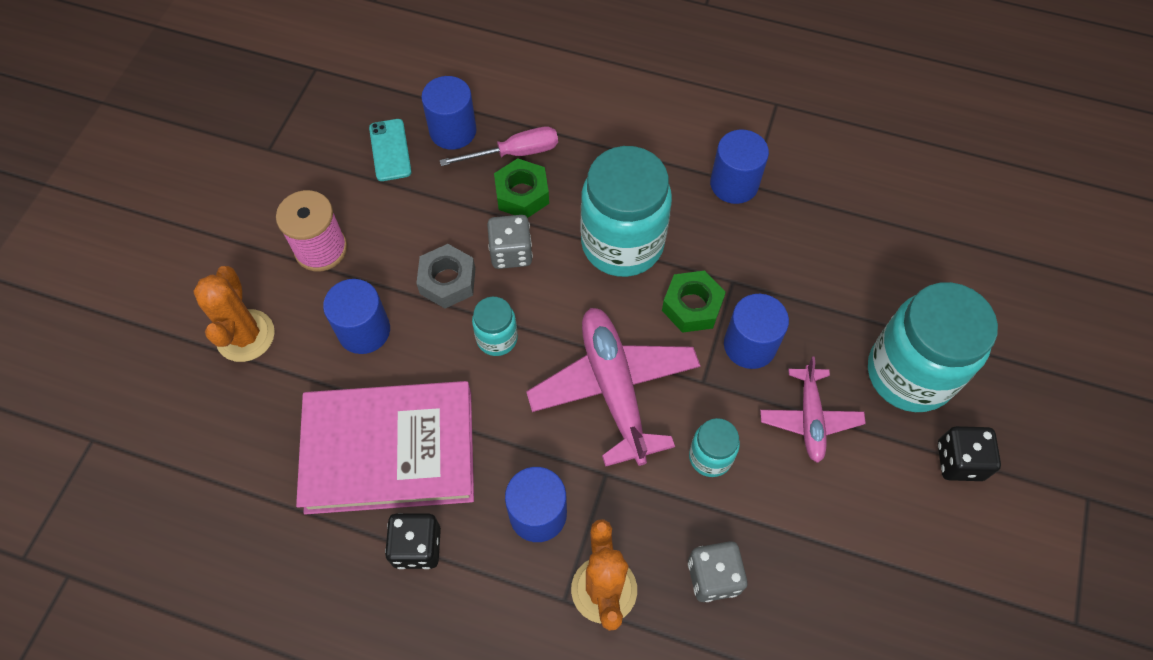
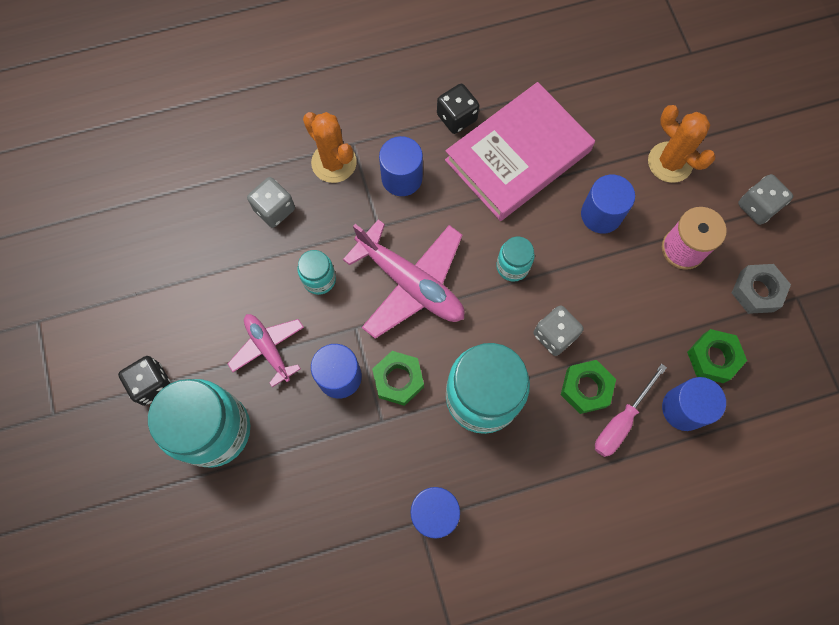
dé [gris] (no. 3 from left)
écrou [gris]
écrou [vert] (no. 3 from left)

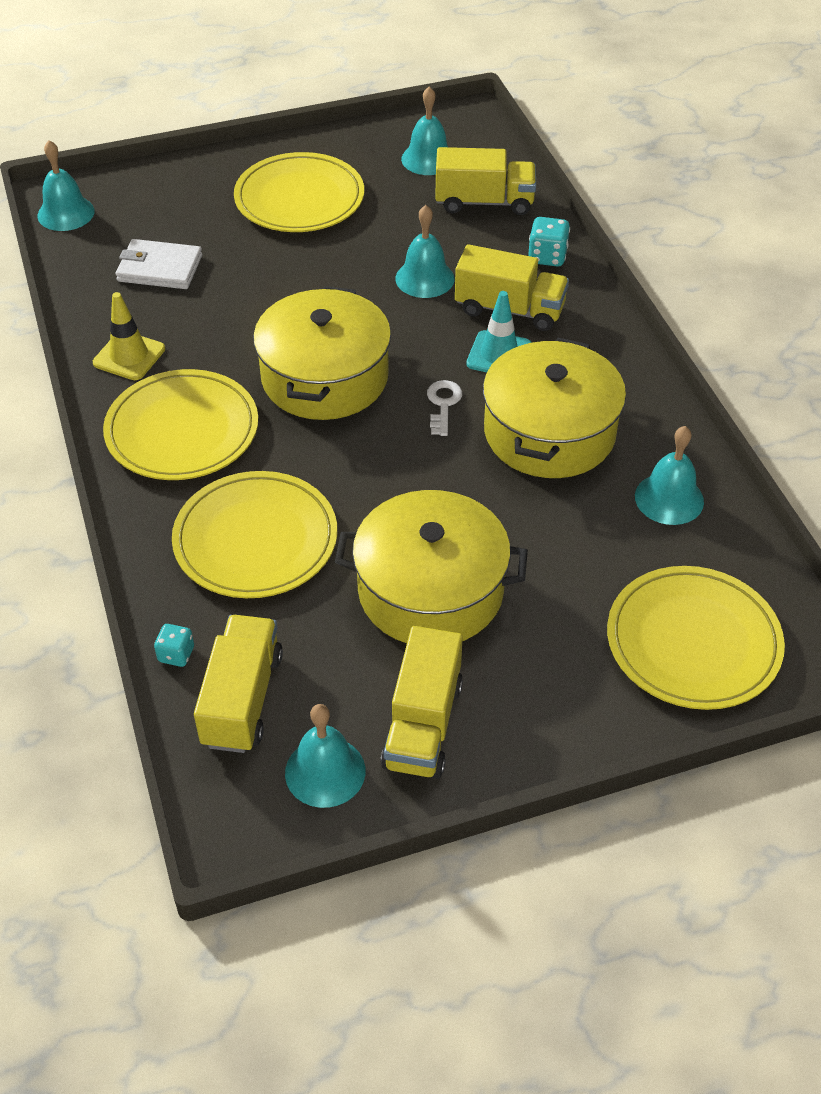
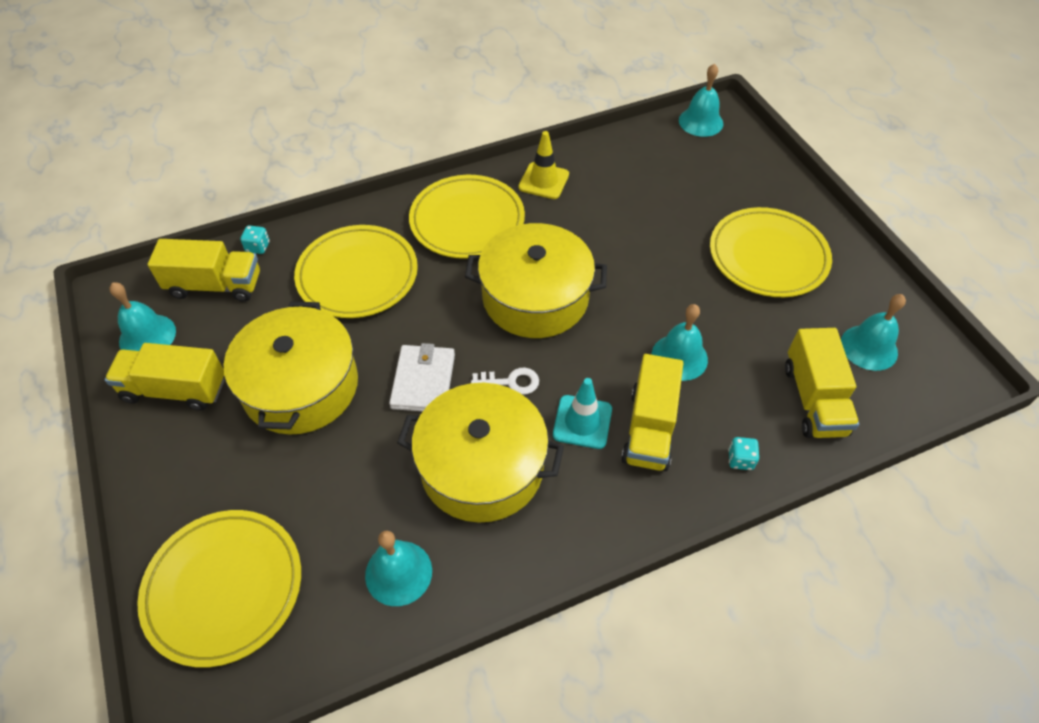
portefeuille [blanc]
dé [turquoise] (no. 2 from left)

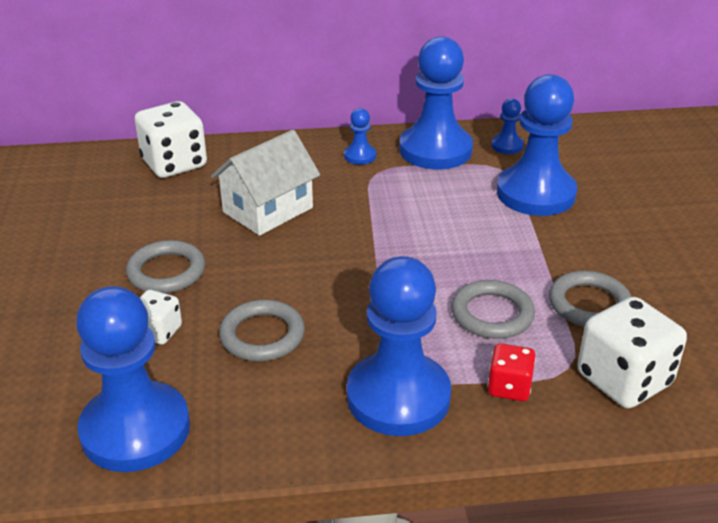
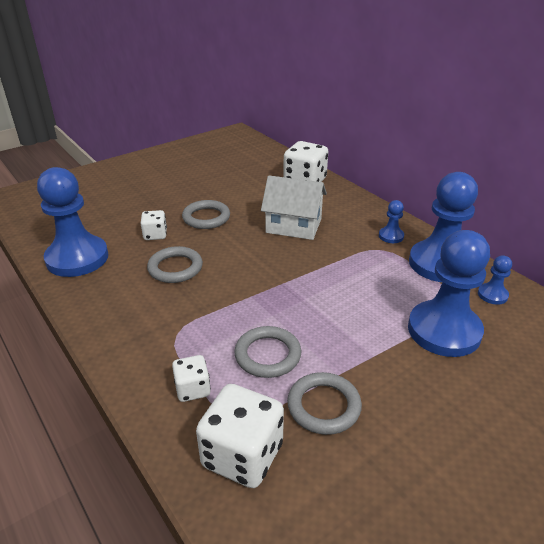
pion [bleu] (no. 3 from left in the first image)
dé [blanc] (no. 2 from left)

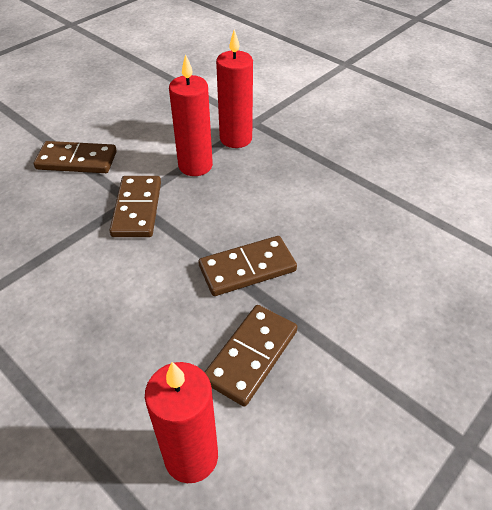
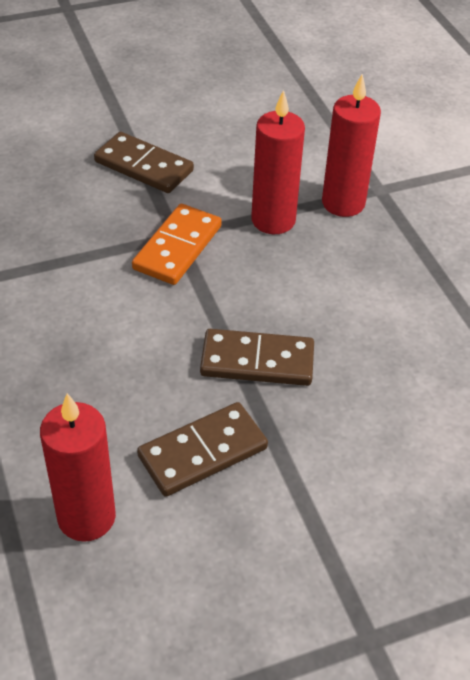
domino [orange]

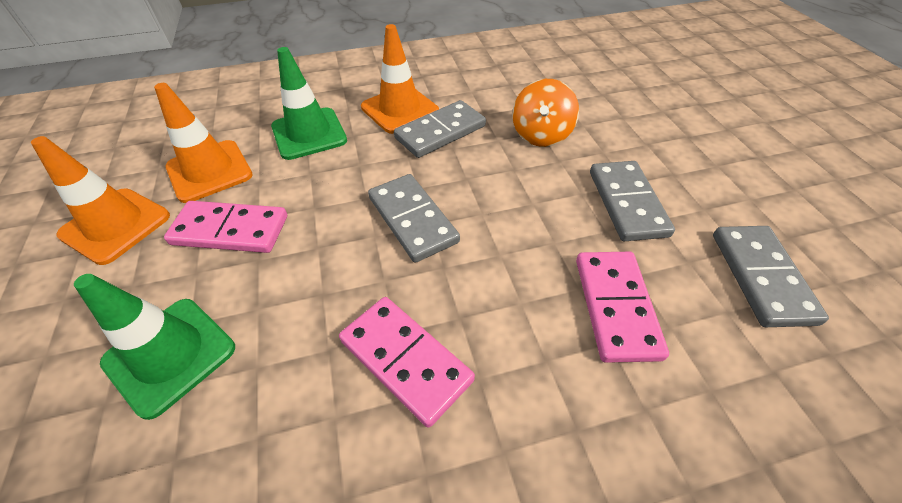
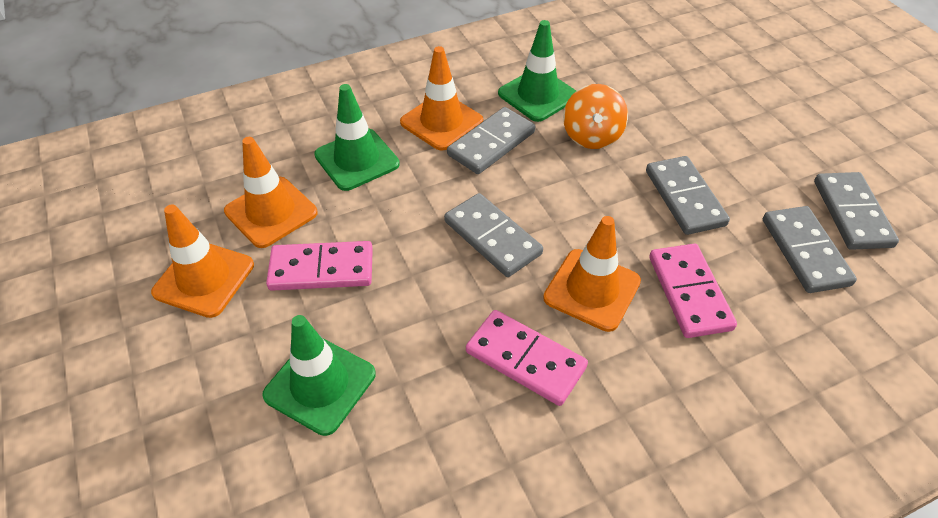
cône de chantier [vert] (no. 3 from left)
cône de chantier [orange] (no. 4 from left)
domino [gris] (no. 5 from left)

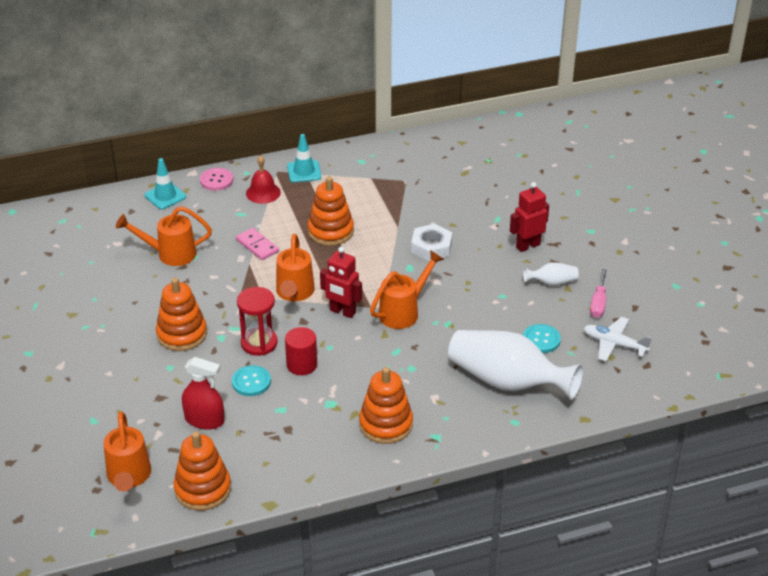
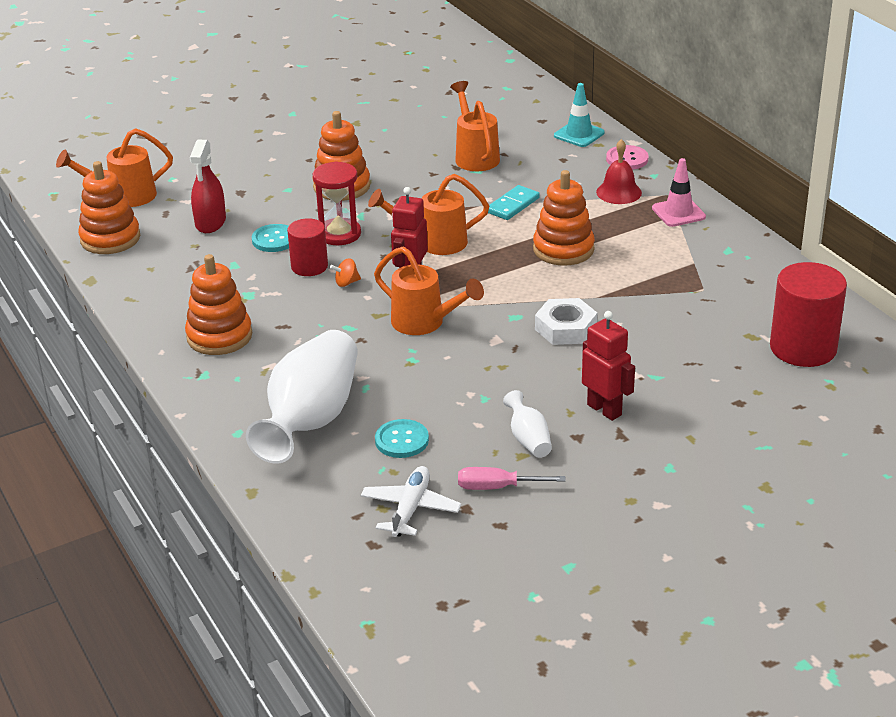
toupie [orange]
cylindre [rouge] (no. 2 from left)
domino [turquoise]
cône de chantier [rose]

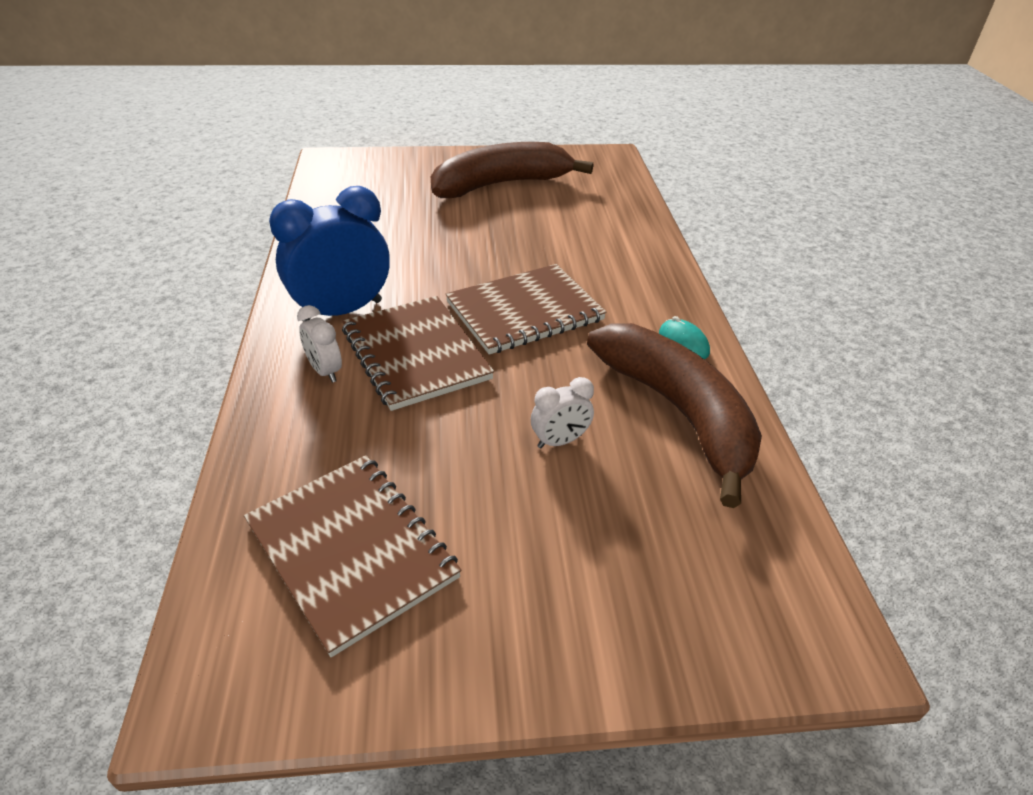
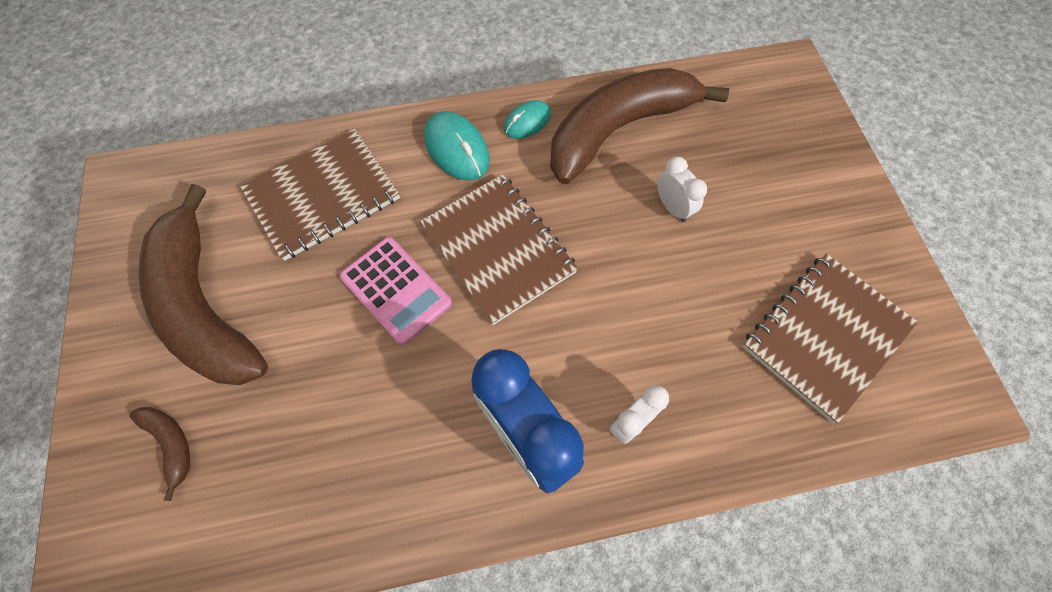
banane [marron] (no. 1 from left)
calculatrice [rose]
souris [turquoise] (no. 1 from left)
carnet [marron] (no. 1 from left)

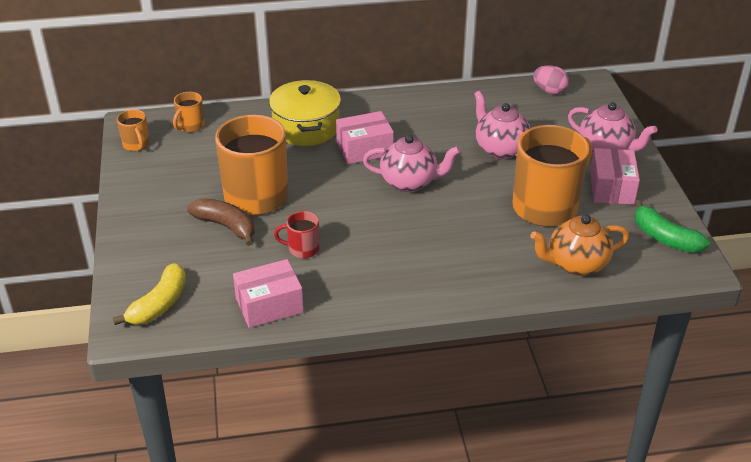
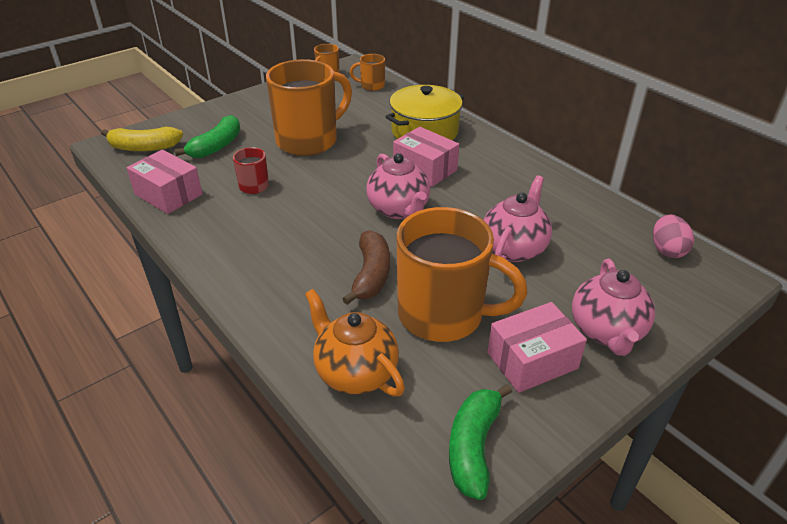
banane [vert] (no. 1 from left)
banane [marron]

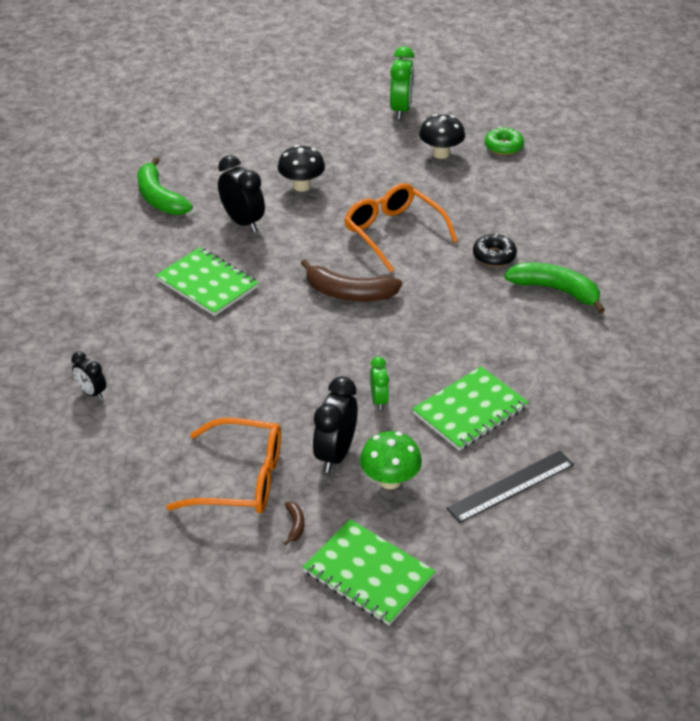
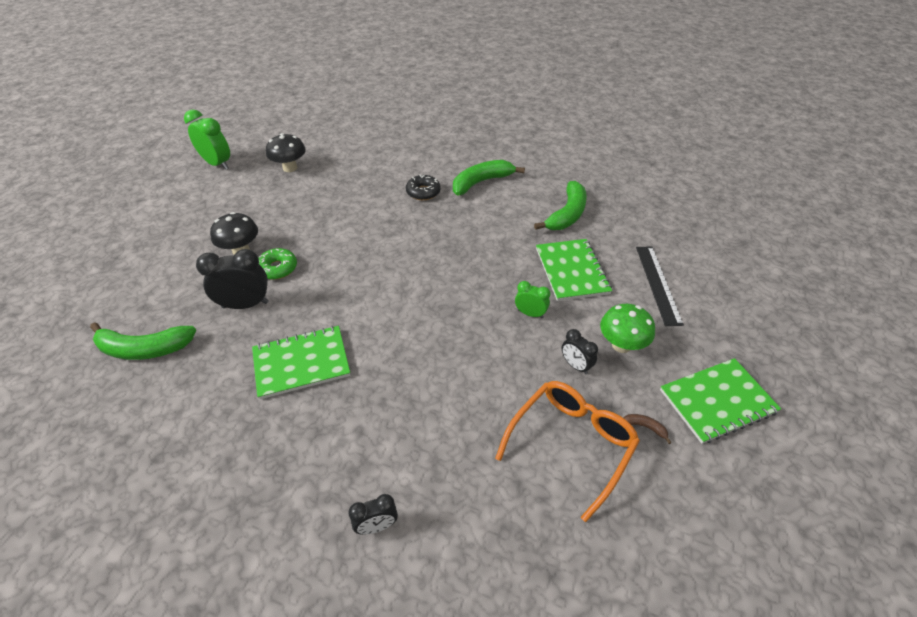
banane [marron] (no. 2 from left in the first image)
lunettes [orange] (no. 2 from left in the first image)
banane [vert] (no. 3 from left)
beignet [vert]
réveil [noir] (no. 3 from left)

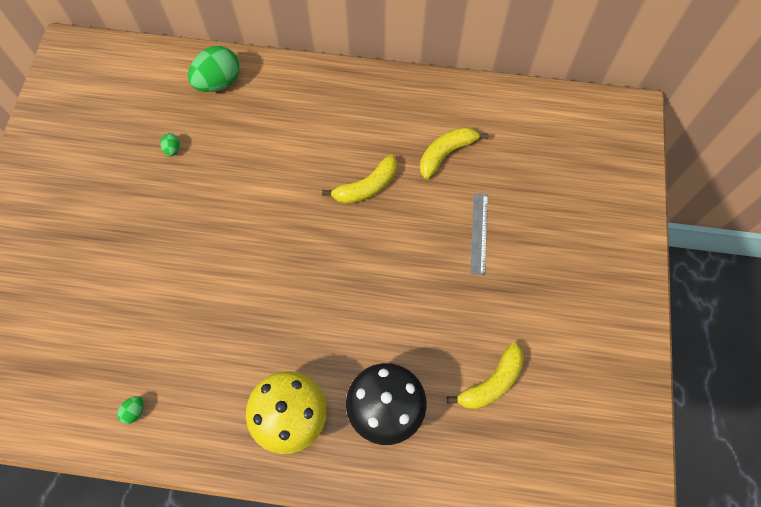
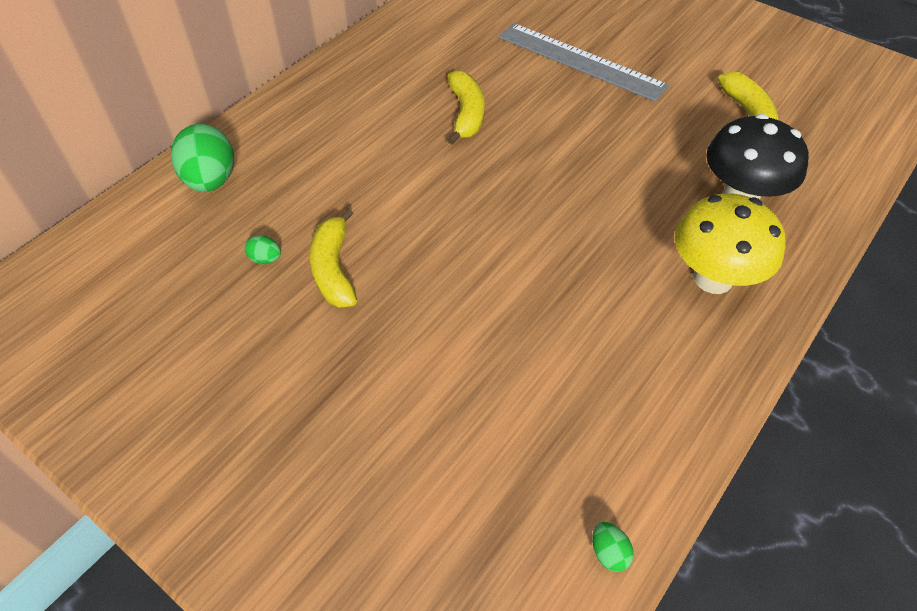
œuf [vert] (no. 3 from left)
banane [jaune] (no. 1 from left)
règle [gris]

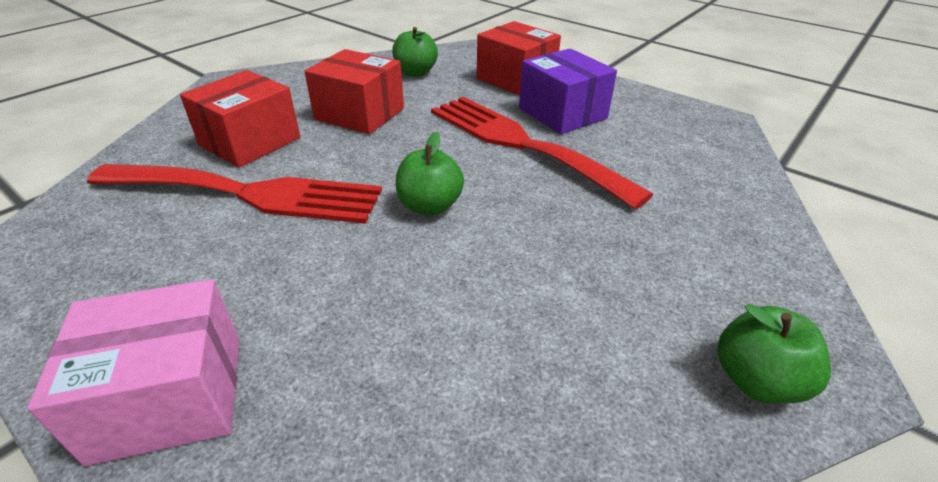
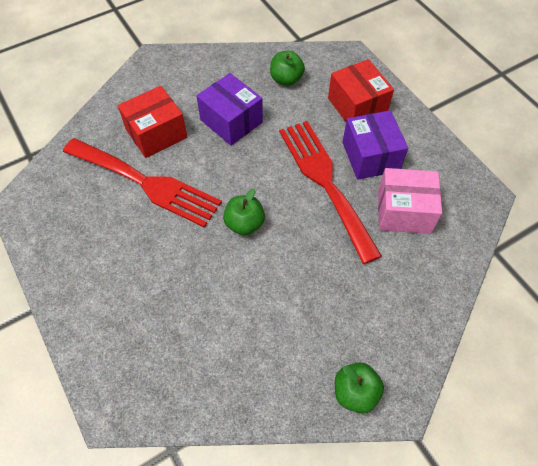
boîte [rose]
boîte [violet] (no. 1 from left)

